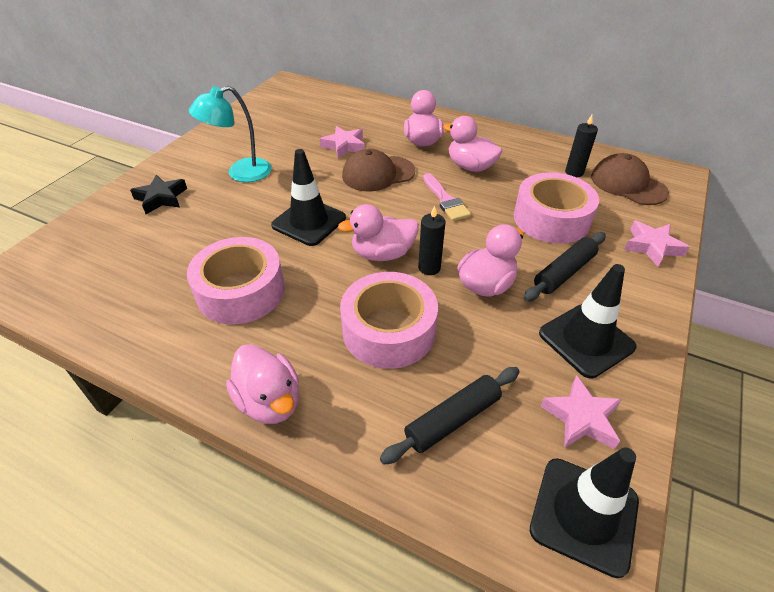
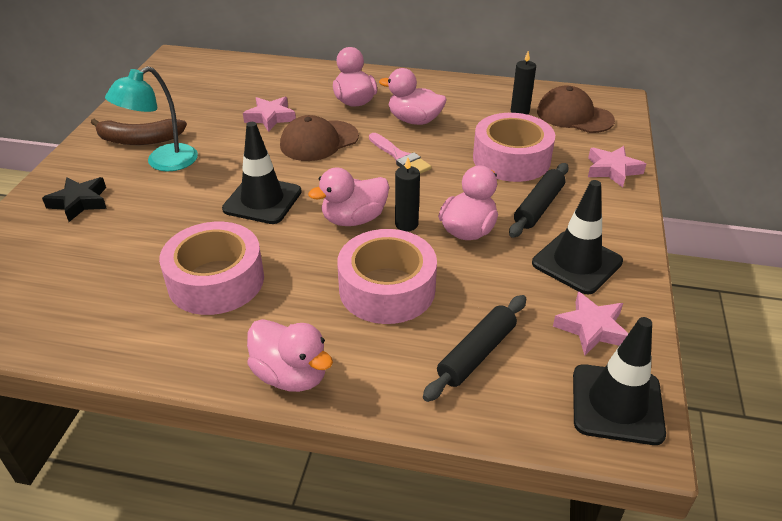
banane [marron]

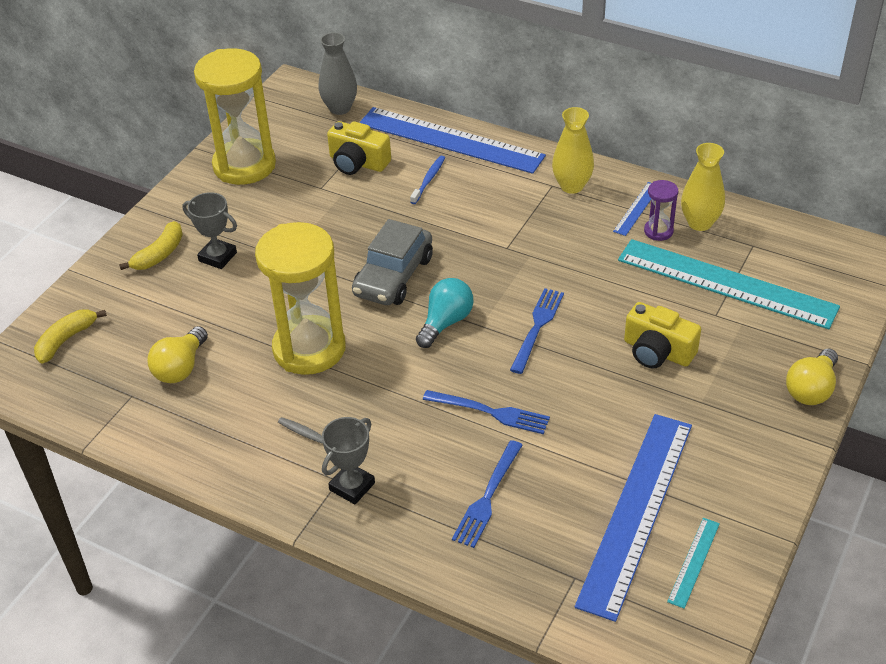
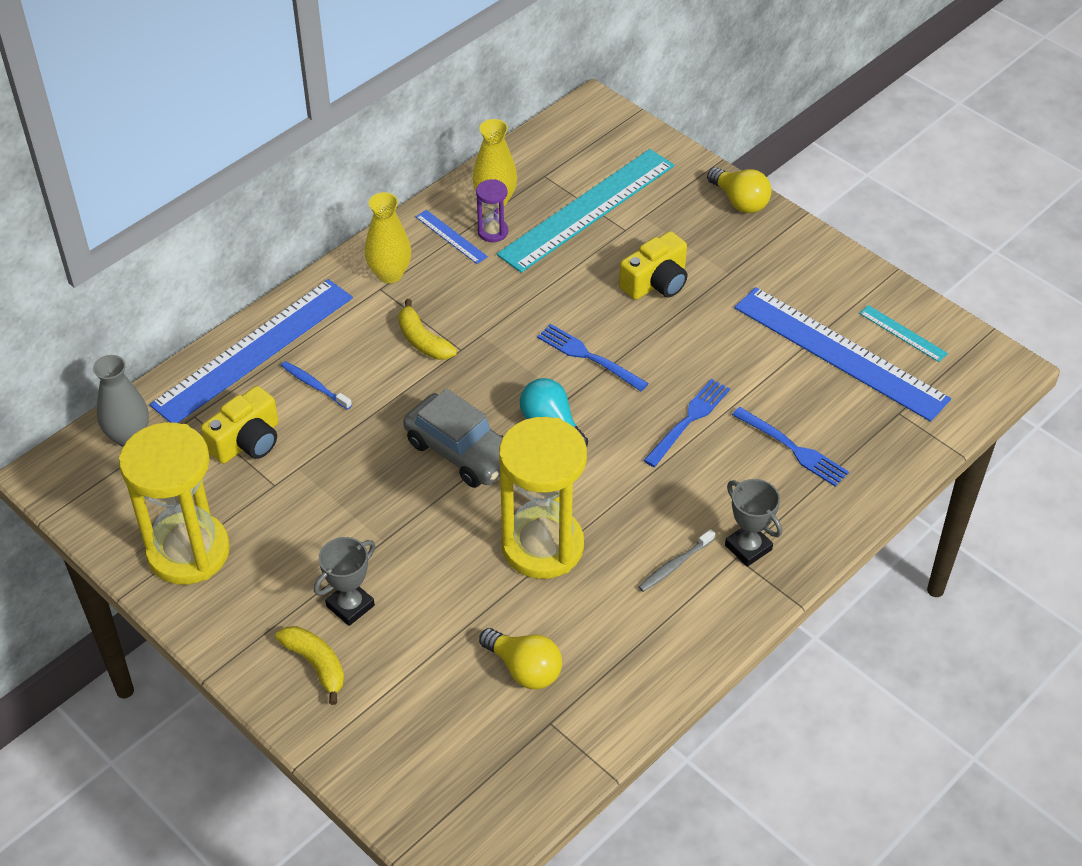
banane [jaune] (no. 2 from left)

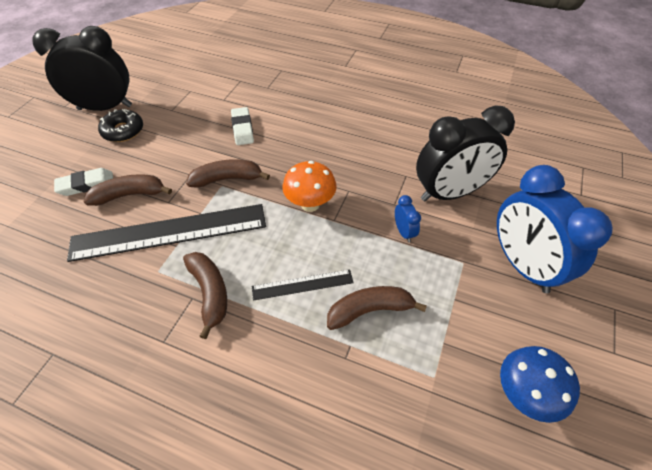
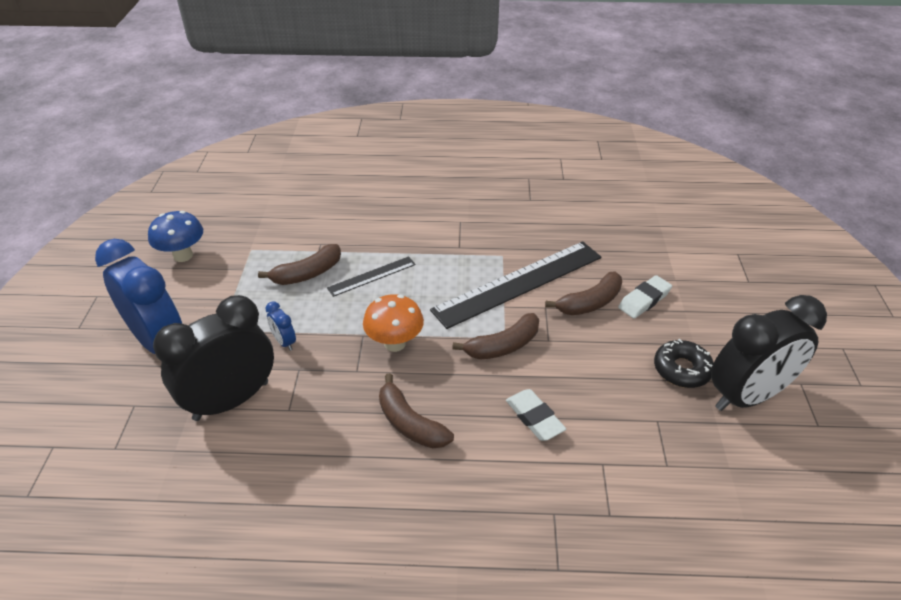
banane [marron] (no. 2 from left)

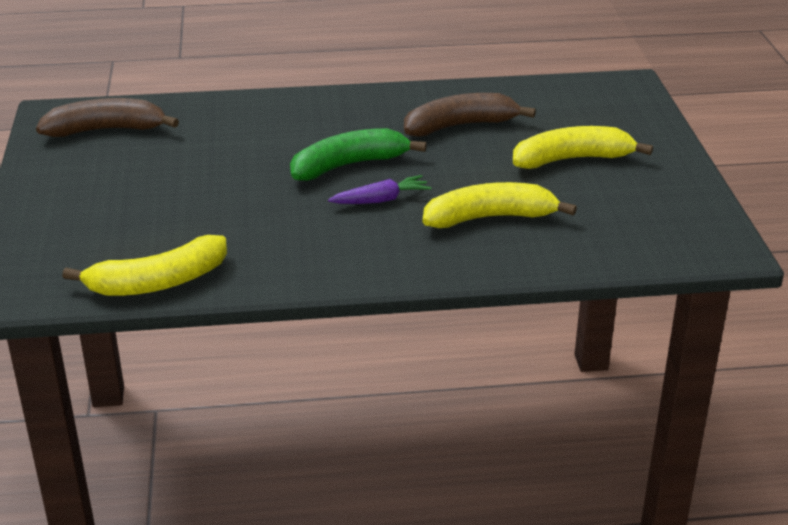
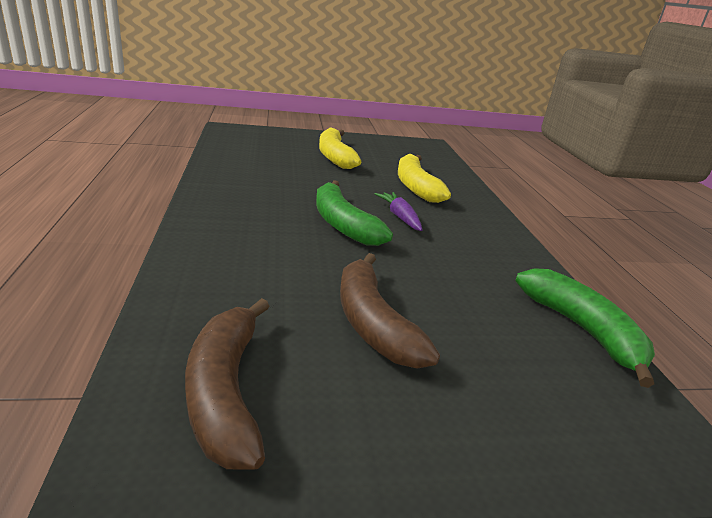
banane [marron] (no. 2 from left)
banane [vert] (no. 2 from left)

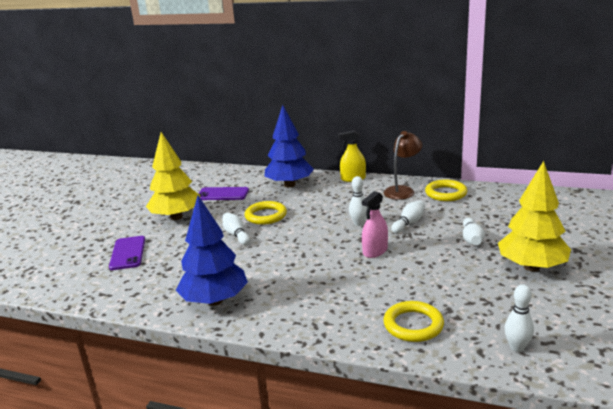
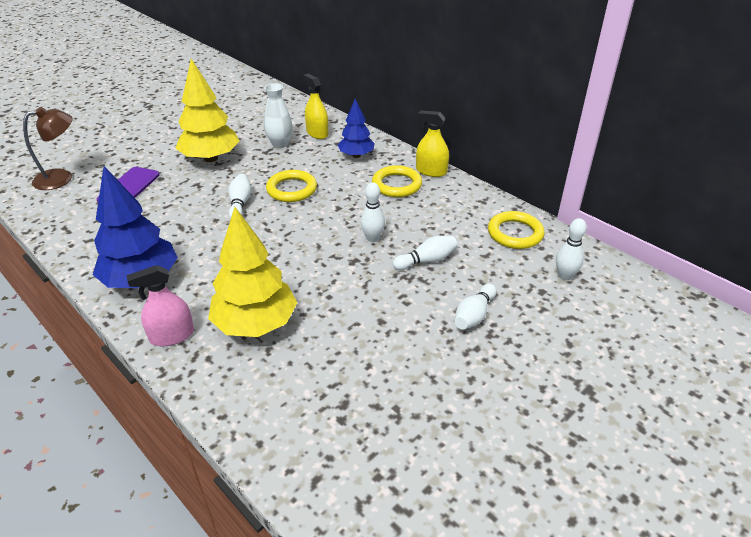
vaporisateur [jaune] (no. 1 from left)
vaporisateur [rose]
lampe [marron]
anneau [jaune] (no. 2 from left)
arbre [jaune] (no. 2 from left)
quille [blanc] (no. 5 from left)
vase [blanc]
arbre [bleu] (no. 2 from left)

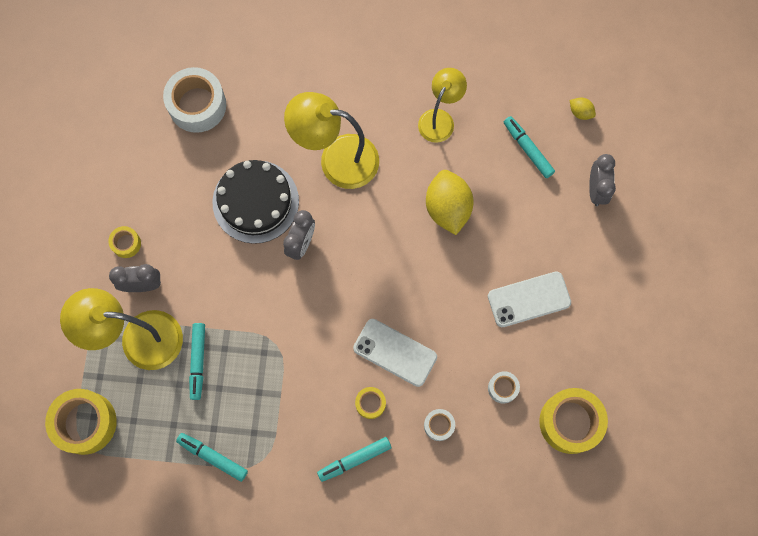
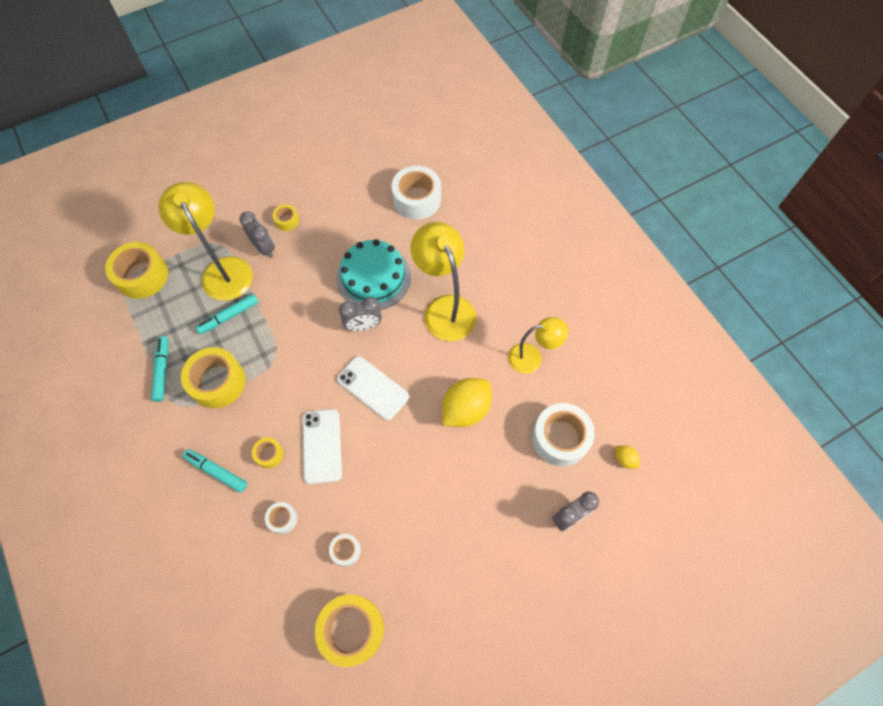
ruban adhésif [jaune] (no. 2 from left)
téléphone [blanc] (no. 2 from left)
ruban adhésif [blanc] (no. 4 from left)
gâteau [turquoise]
citron [jaune] (no. 2 from left)

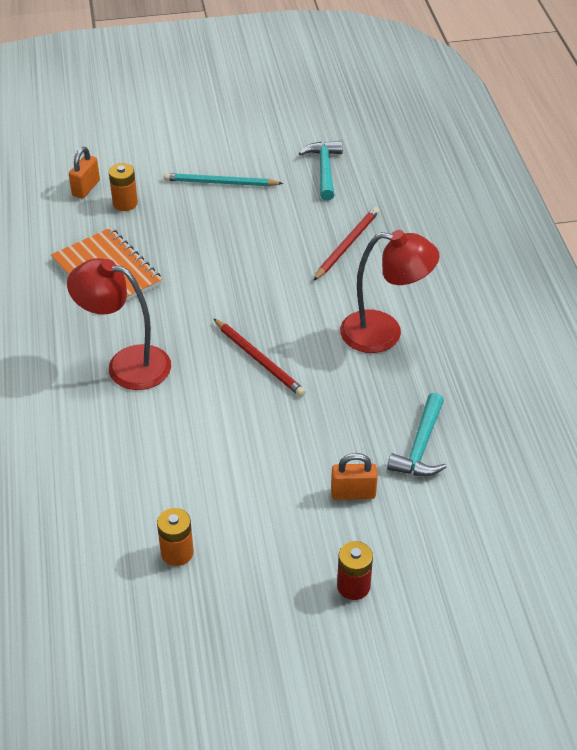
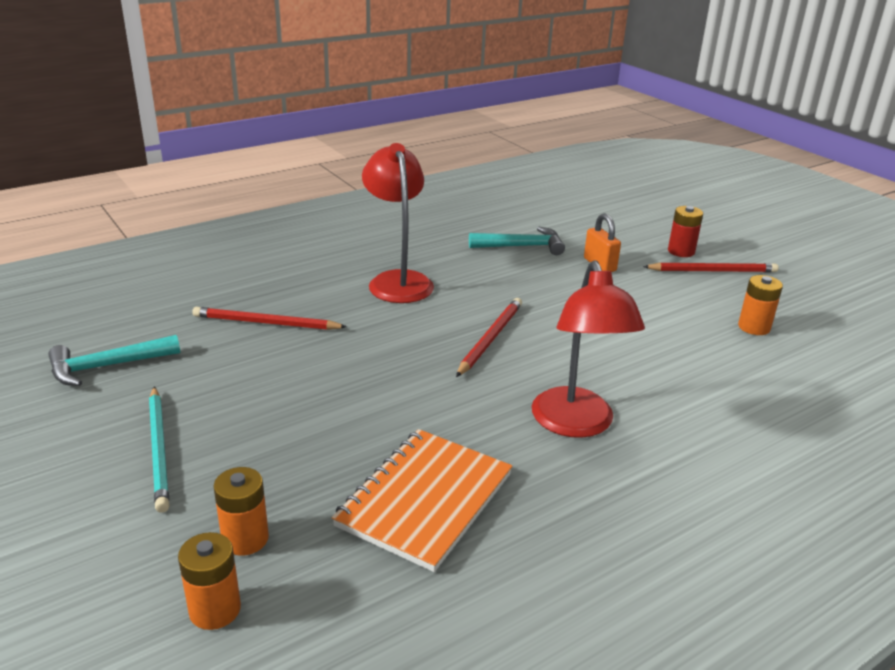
crayon [rouge] (no. 3 from left)
pile [orange] (no. 1 from left)

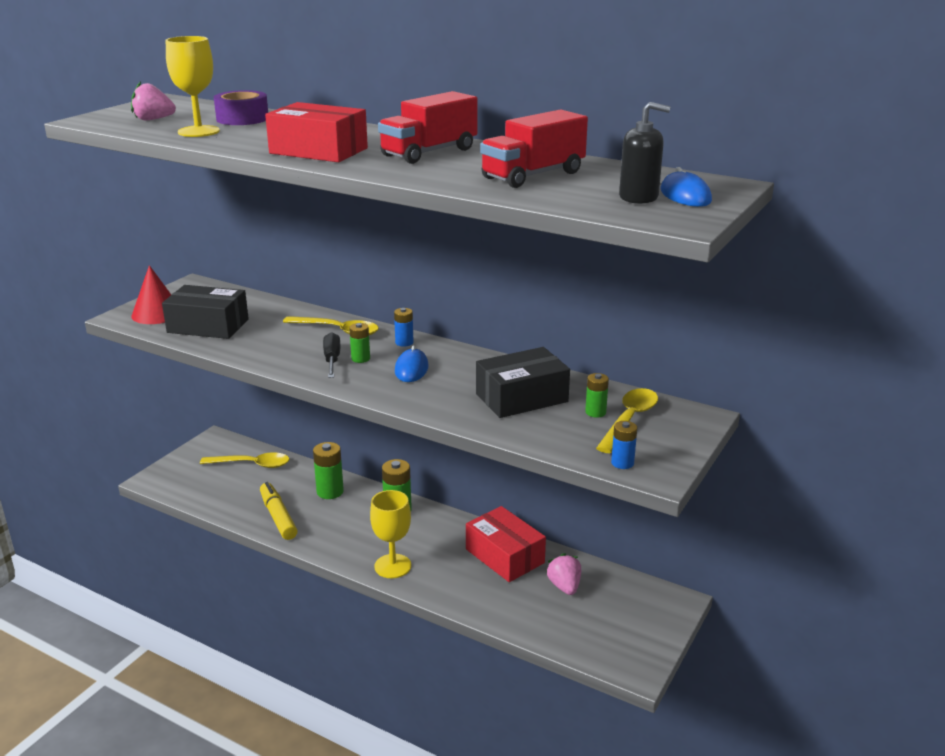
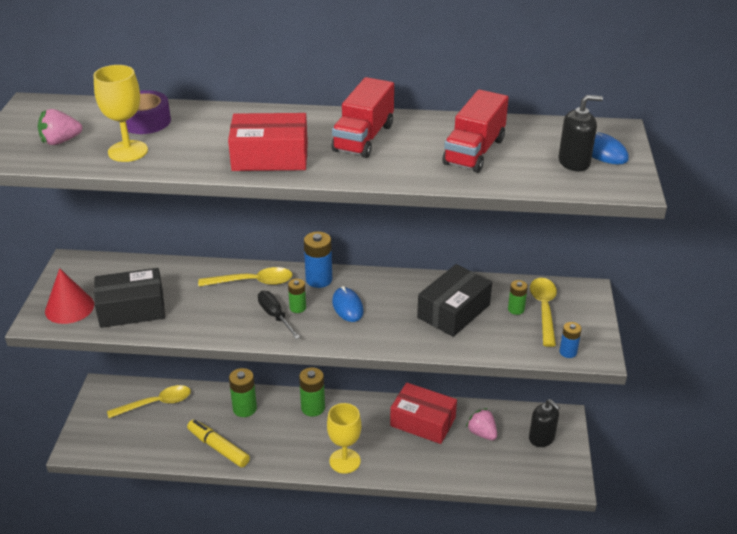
distributeur de savon [noir] (no. 1 from left)
pile [bleu] (no. 1 from left)

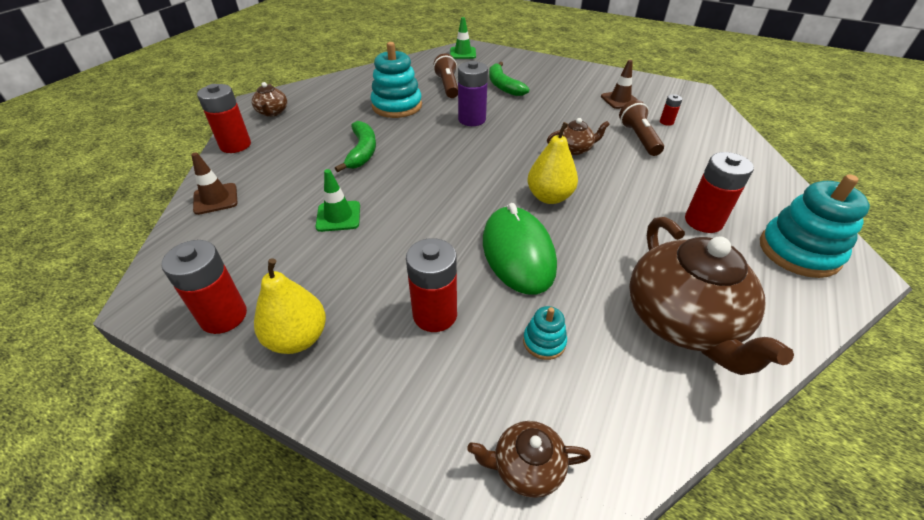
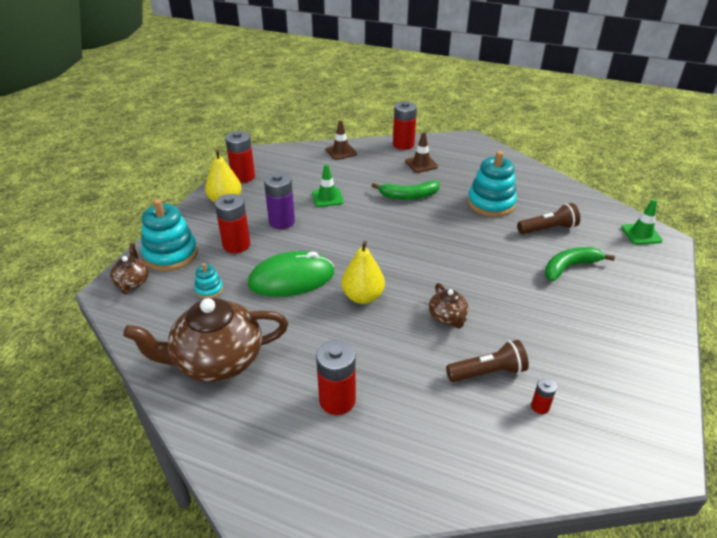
théière [marron] (no. 1 from left in the first image)
pile [violet]
cône de chantier [marron] (no. 2 from left)
jouet à empiler [turquoise] (no. 1 from left)

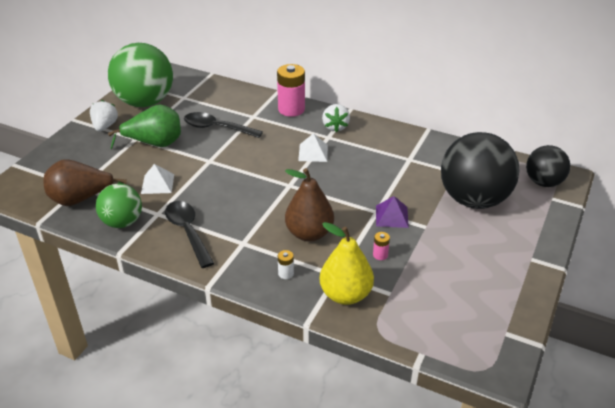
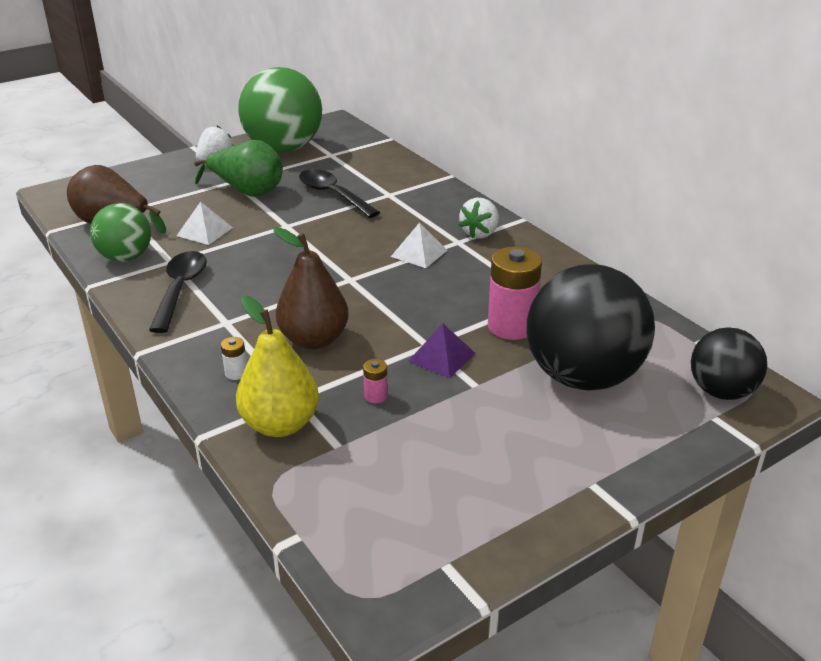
pile [rose] (no. 2 from left)

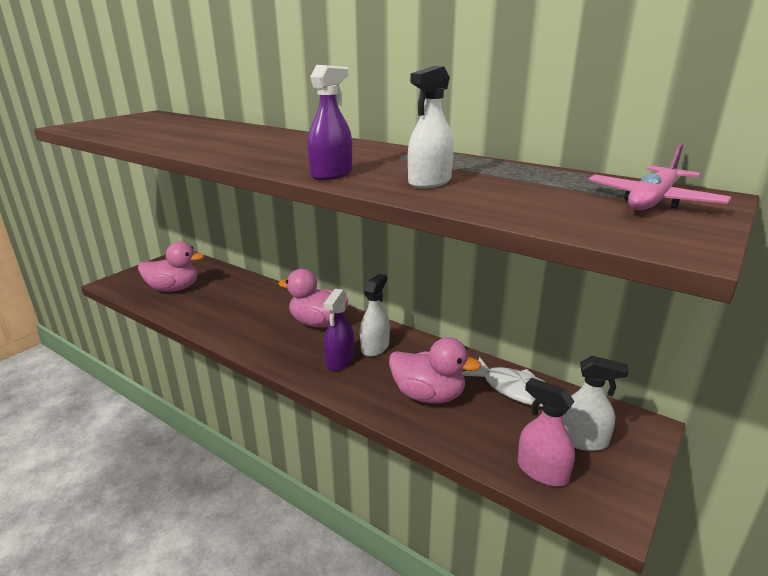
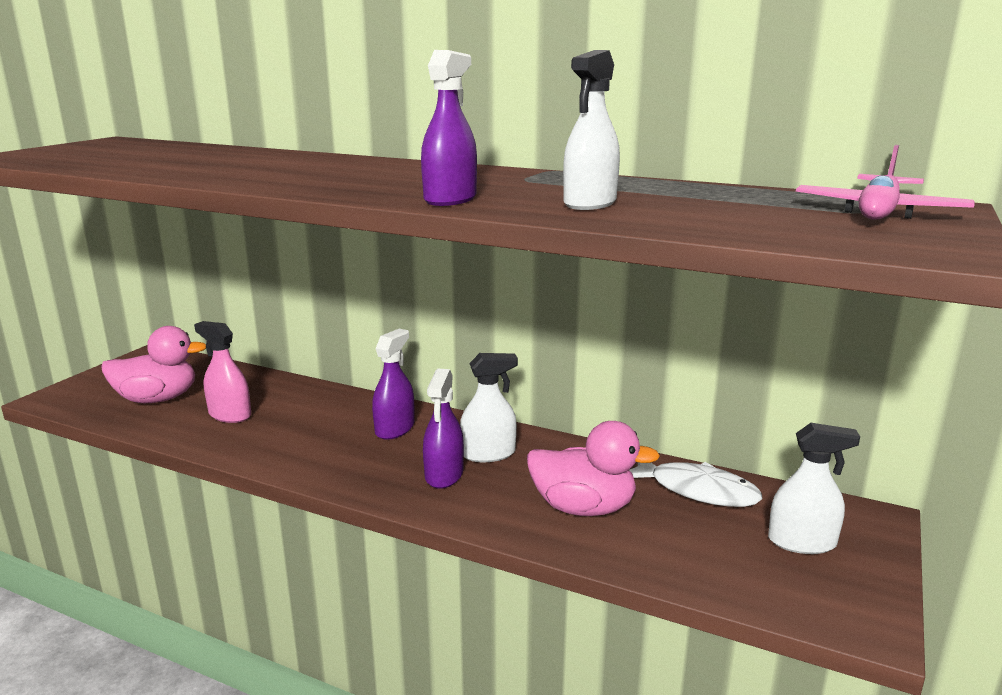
vaporisateur [rose]
vaporisateur [violet] (no. 1 from left)
vaporisateur [blanc] (no. 1 from left)

